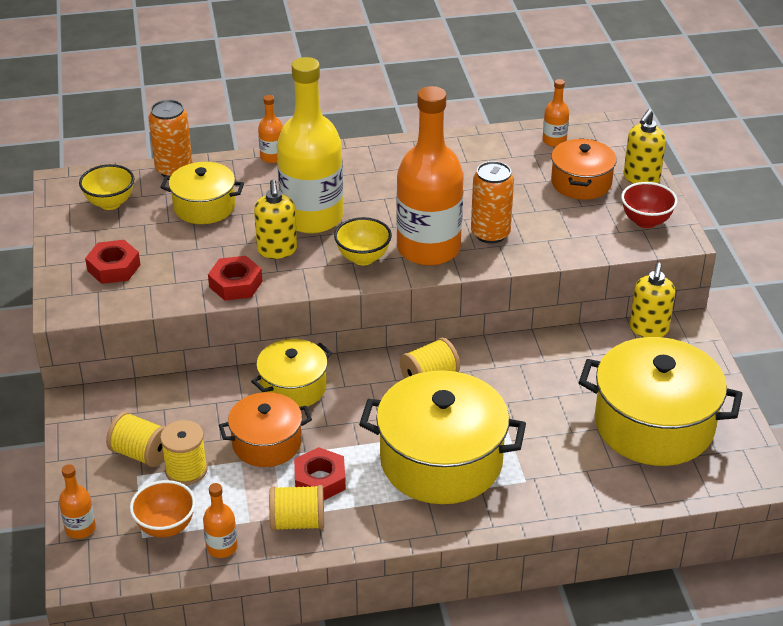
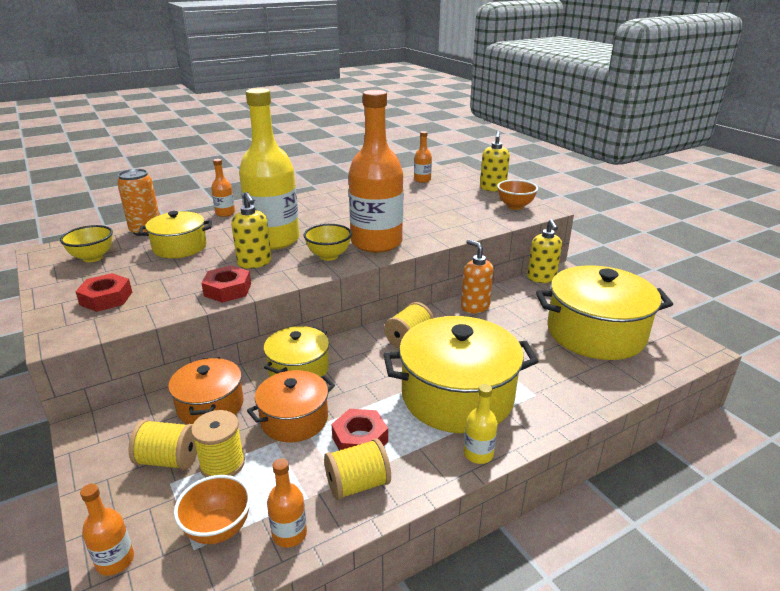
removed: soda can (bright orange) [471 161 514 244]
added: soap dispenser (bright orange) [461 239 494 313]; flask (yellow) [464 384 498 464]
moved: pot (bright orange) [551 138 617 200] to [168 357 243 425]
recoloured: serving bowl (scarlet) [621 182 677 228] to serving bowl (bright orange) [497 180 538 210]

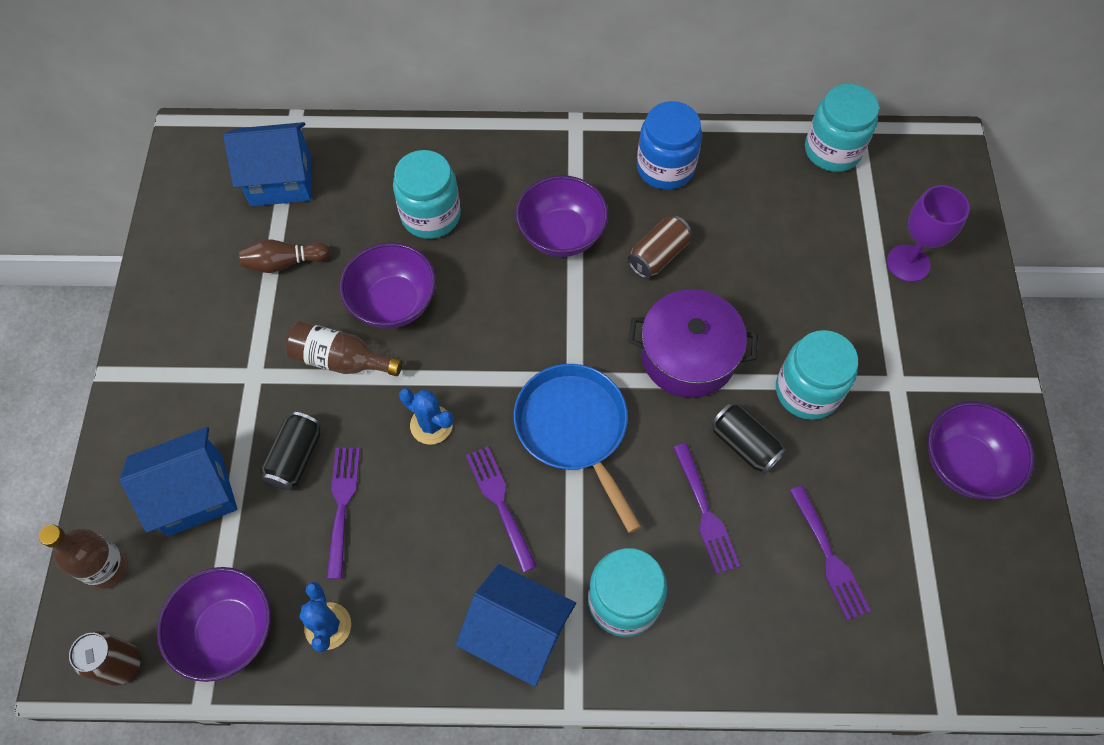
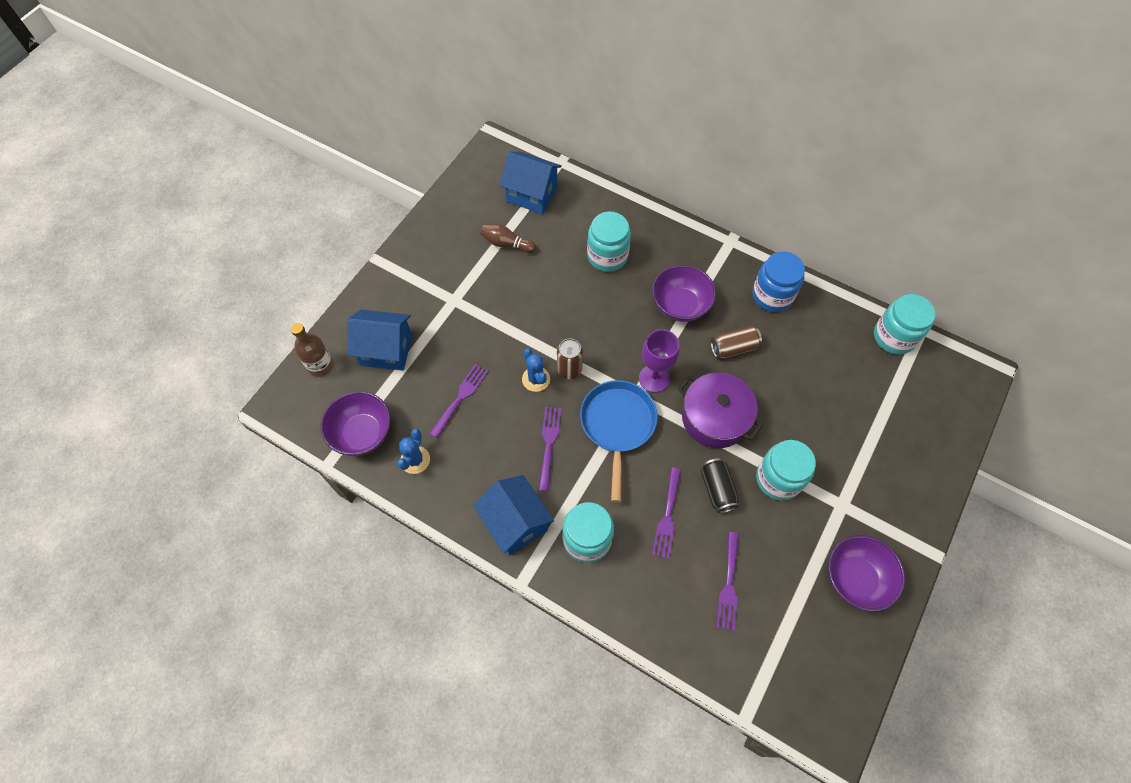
removed: soda can (black) [260 412 321 491]; flask (dark brown) [285 321 402 376]; serving bowl (royal purple) [340 242 436 329]
moved: soda can (dark brown) [69 631 141 686] to [557 338 583 379]; chalice (royal purple) [887 185 970 282] to [639 329 679 393]

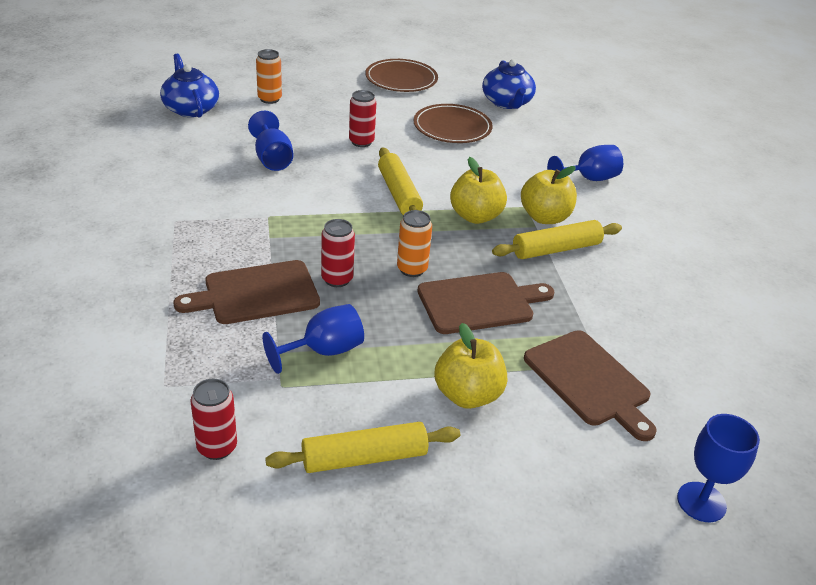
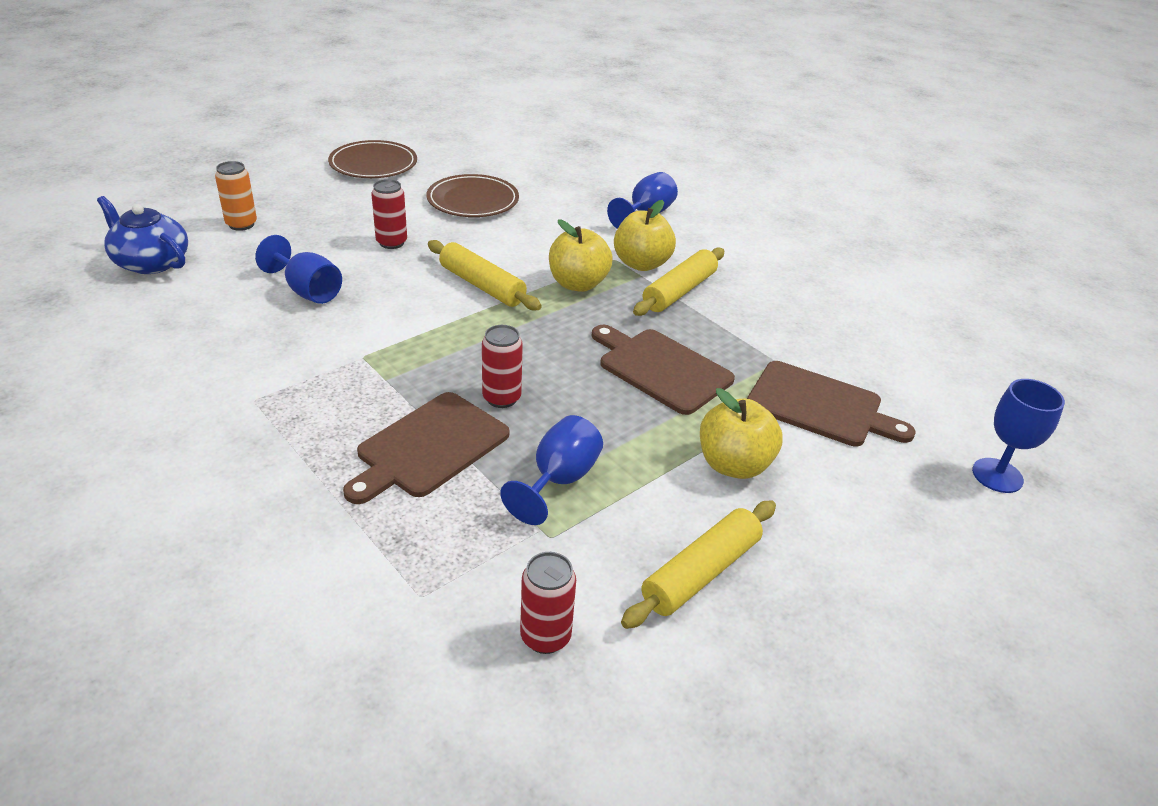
removed: soda can (bright orange) [397 210 432 277]; teapot (royal blue) [482 59 536 109]
turned: bread board (dark brown) [417 272 554 334] = [592 325 735 415] 90 degrees counterclockwise

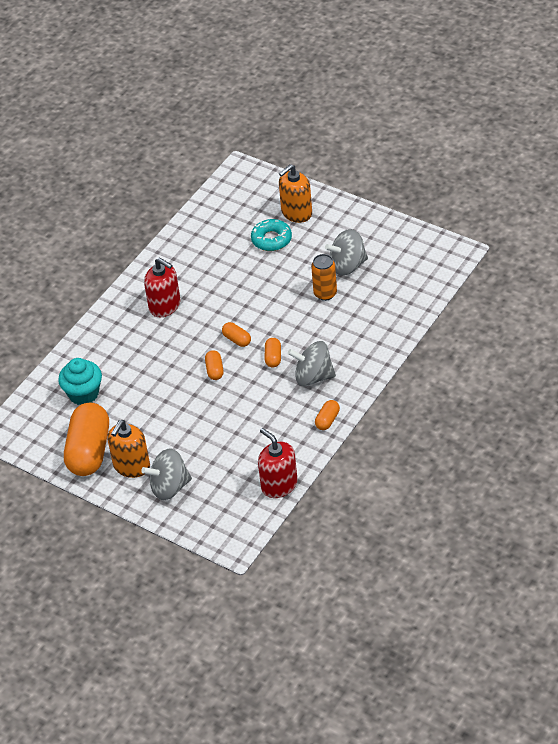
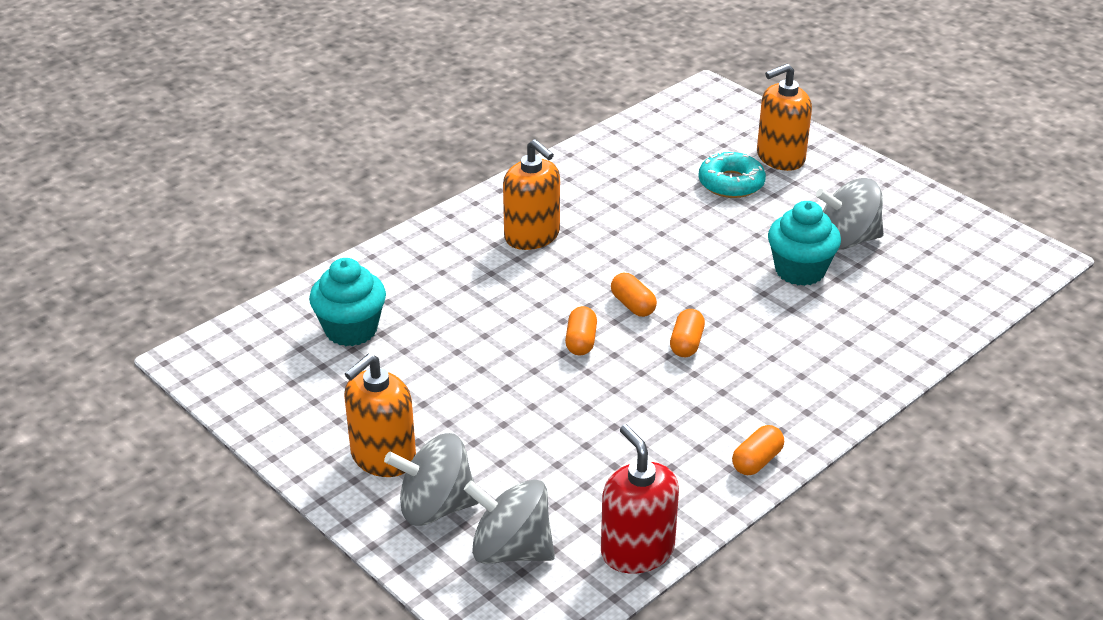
removed: capsule (bright orange) [64 402 109 476]
moved: spinning top (ash-grey) [288 341 336 386] to [464 480 555 564]
replaced: soda can (bright orange) [311 254 337 301] to fairy cake (turquoise) [768 201 841 286]
recoloured: soap dispenser (scarlet) [144 257 180 317] to soap dispenser (bright orange) [503 139 560 250]

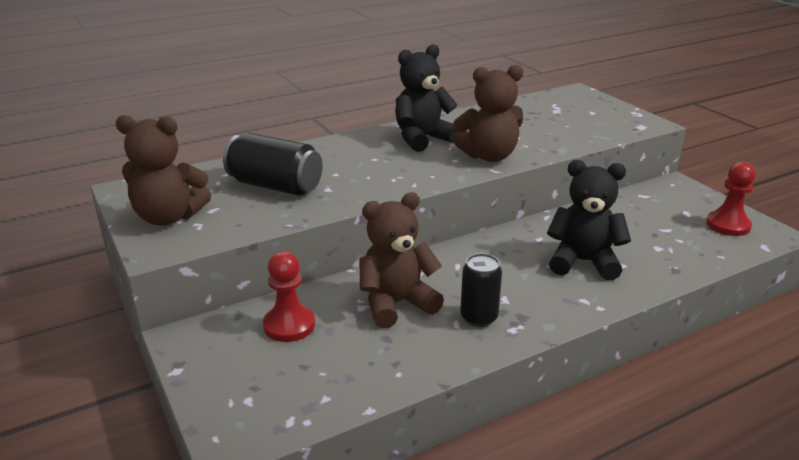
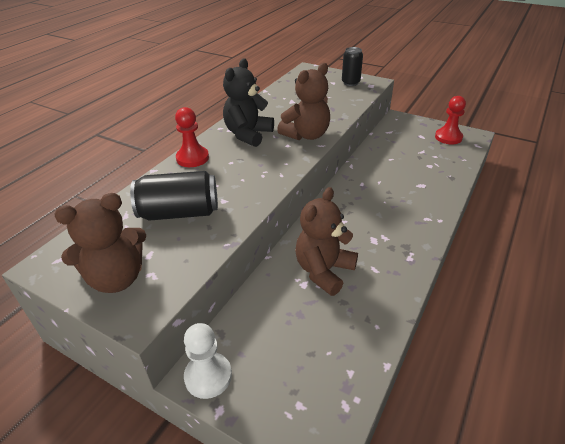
removed: teddy bear (black) [547 160 631 280]
added: chess pawn (snow-white) [184 323 232 399]
moved: chess pawn (scarlet) [263 251 315 342] to [175 107 209 167]; soda can (black) [460 253 502 327] to [342 47 363 86]

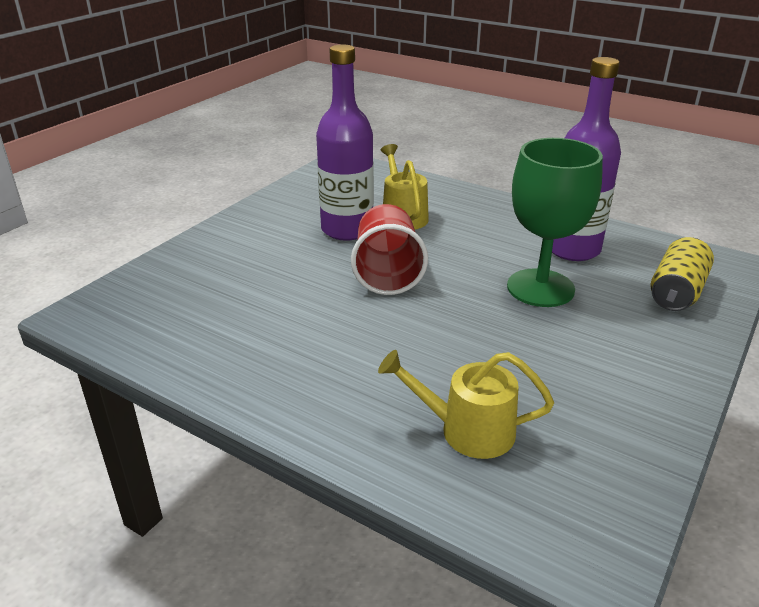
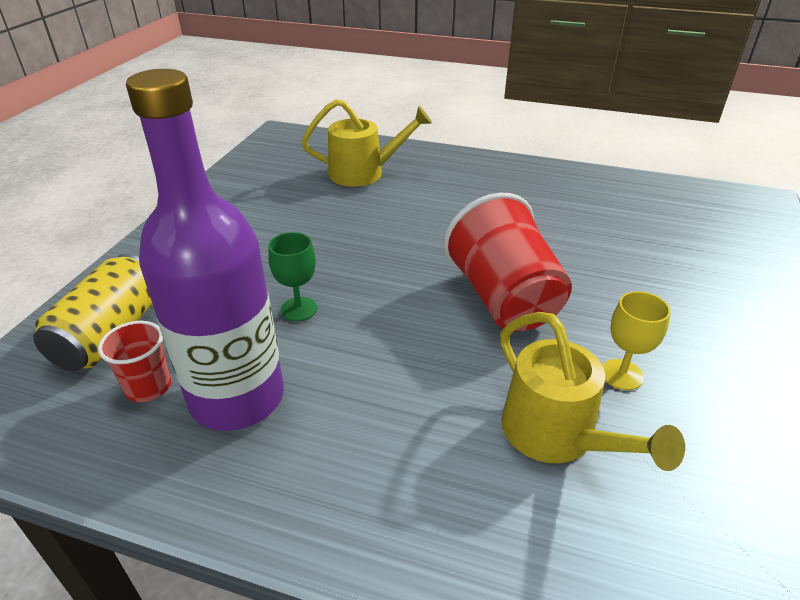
added: cup (scarlet) [98 321 171 402]
replaced: flask (royal purple) [316 44 374 241] to chalice (yellow) [602 291 671 390]
resized: chalice (leaf-green) [507 138 603 307] = [268 232 317 321] x0.41

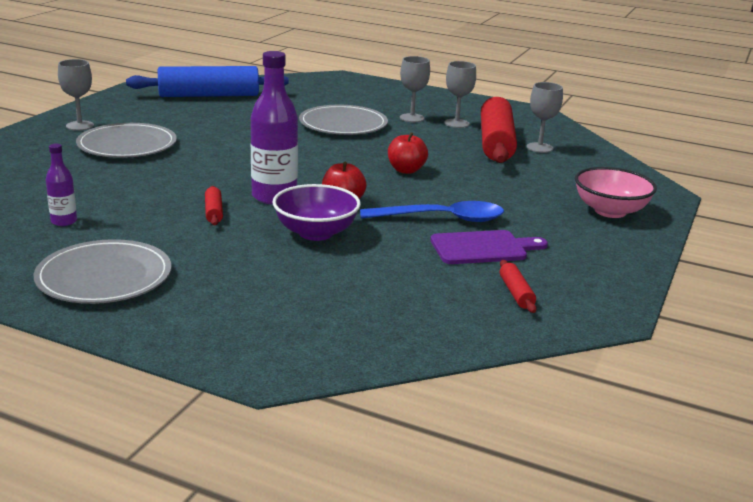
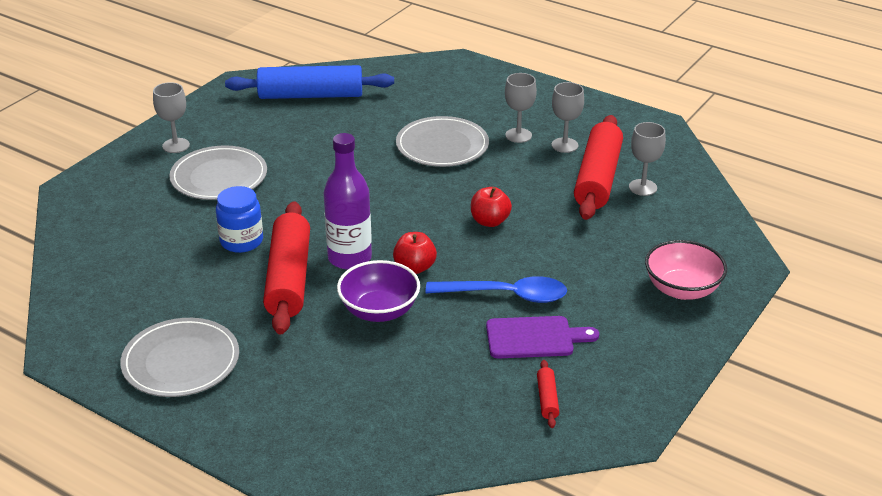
removed: flask (royal purple) [46 144 77 226]
added: jam jar (royal blue) [216 186 263 253]
resized: pastry roller (scarlet) [205 186 223 225] = [263 201 310 335] x2.44

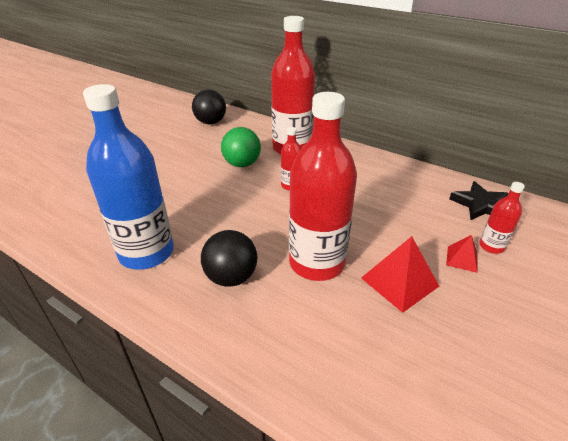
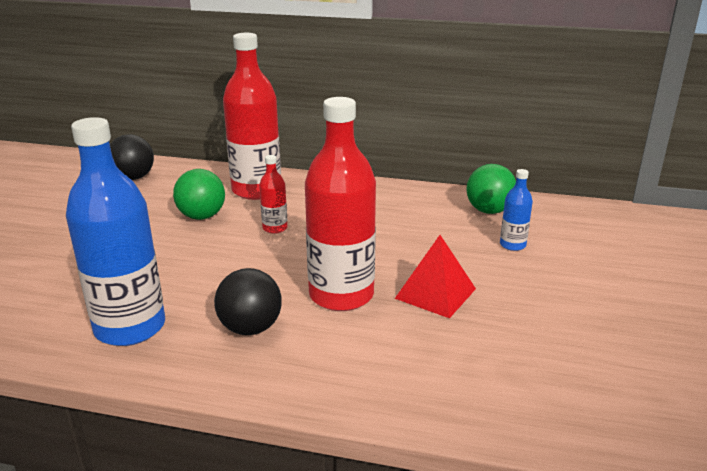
removed: pyramid (scarlet) [446 235 478 273]
replaced: star shape (black) [449 181 509 220] to sphere (leaf-green) [467 164 516 214]
recoloured: flask (scarlet) [479 182 525 254] to flask (royal blue) [500 169 533 251]

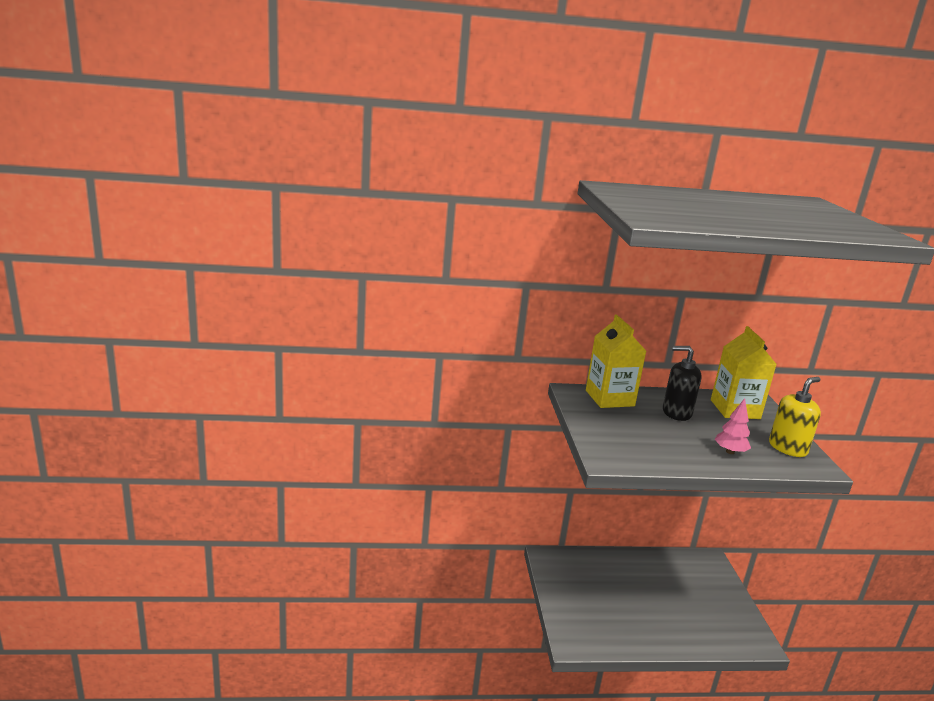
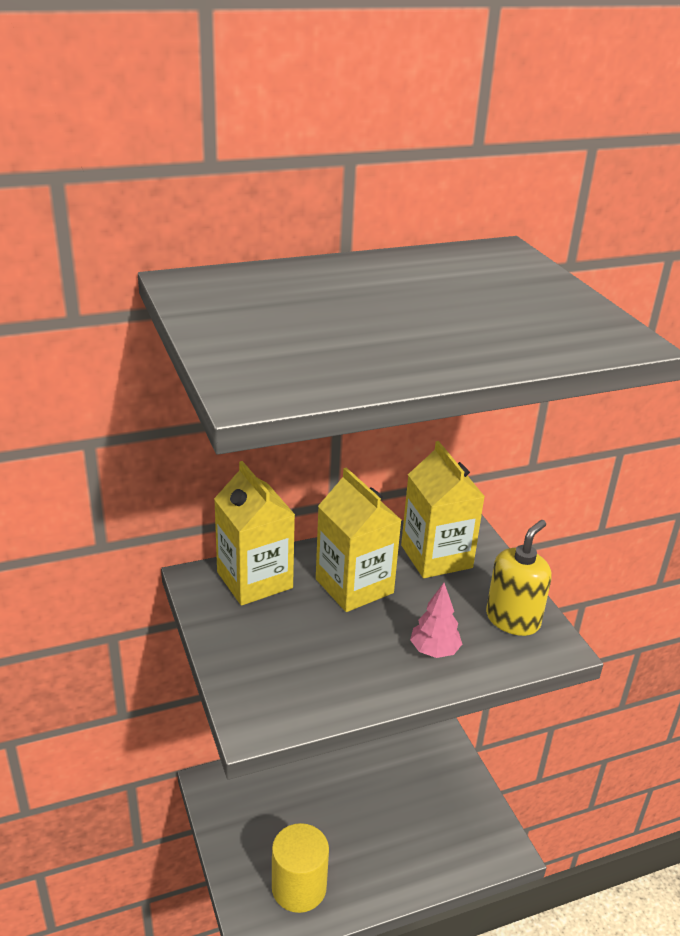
added: cylinder shape (yellow) [272 823 329 913]
replaced: soap dispenser (black) [663 346 702 421] to carton (yellow) [316 468 401 612]

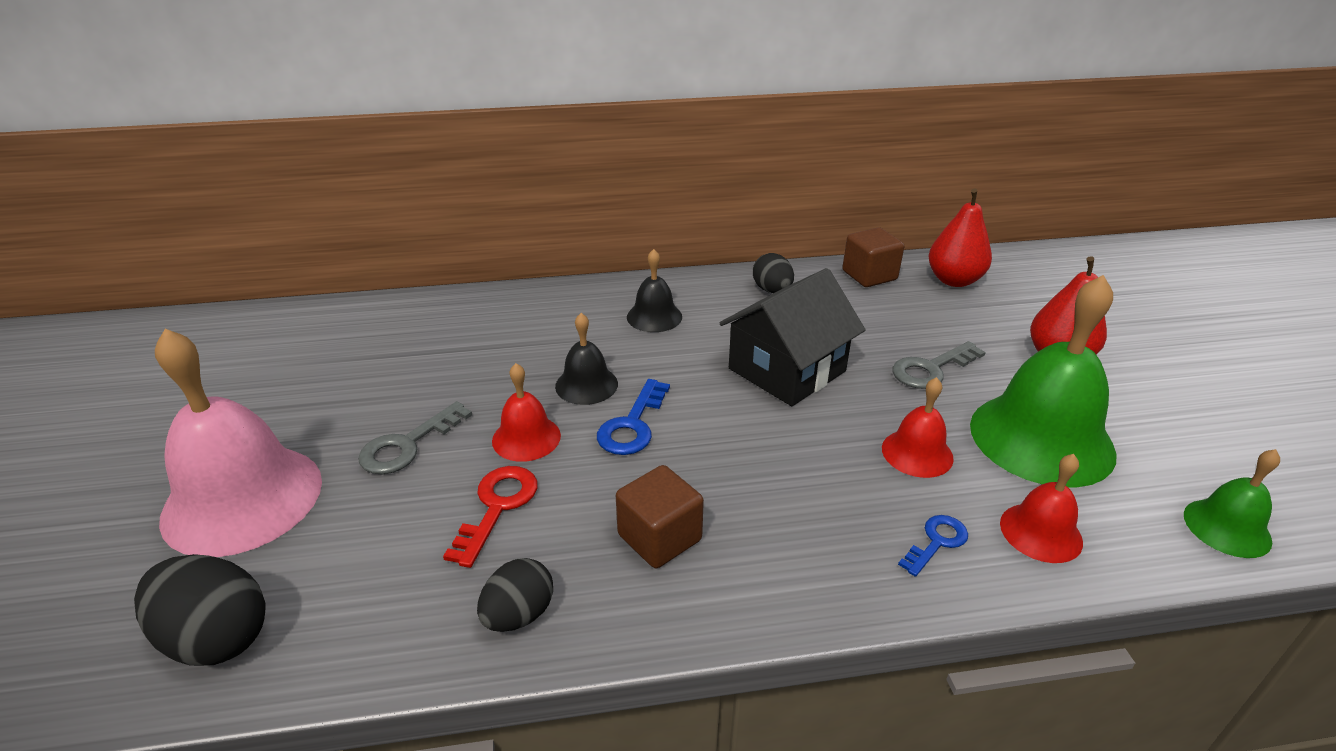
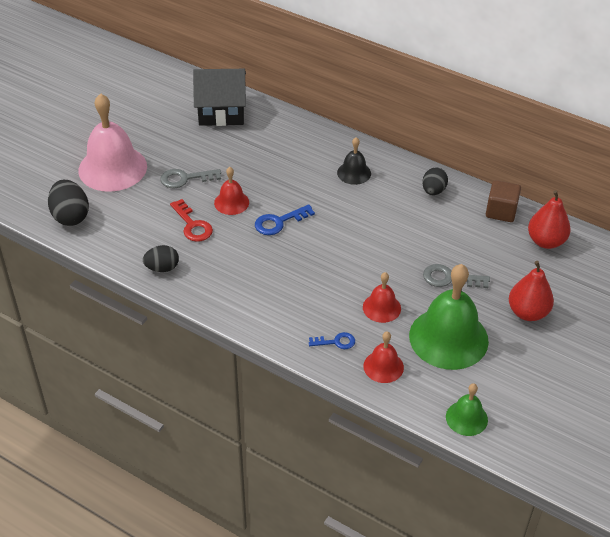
removed: bell (black) [555 313 618 405]; solid cube (dark brown) [616 465 704 568]
moved: house (black) [720 268 866 406] to [193 69 246 126]
turned: key (scarlet) [443 466 538 568] = [170 199 213 242] 90 degrees clockwise

